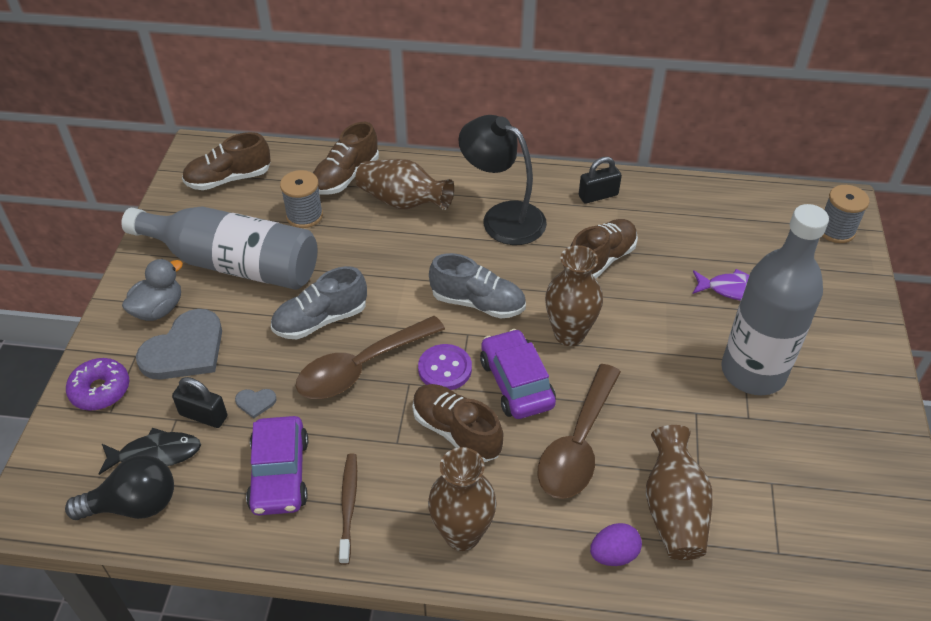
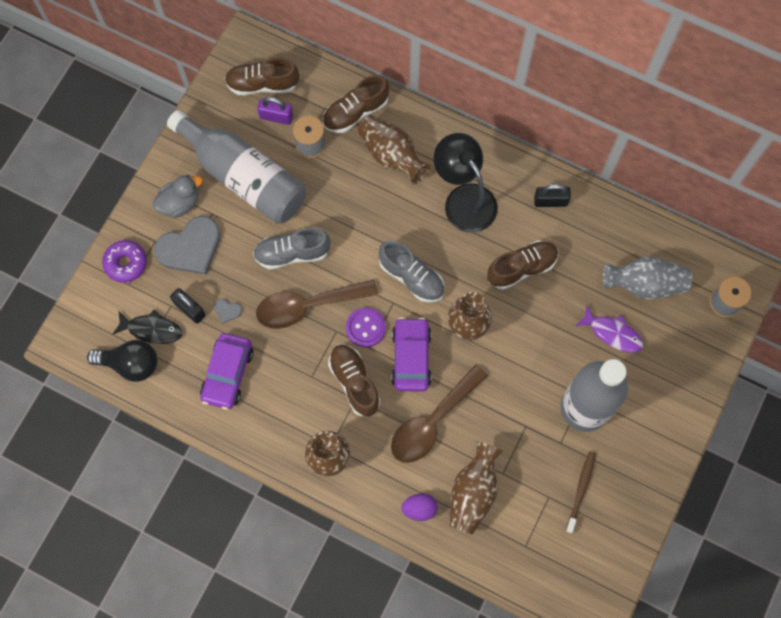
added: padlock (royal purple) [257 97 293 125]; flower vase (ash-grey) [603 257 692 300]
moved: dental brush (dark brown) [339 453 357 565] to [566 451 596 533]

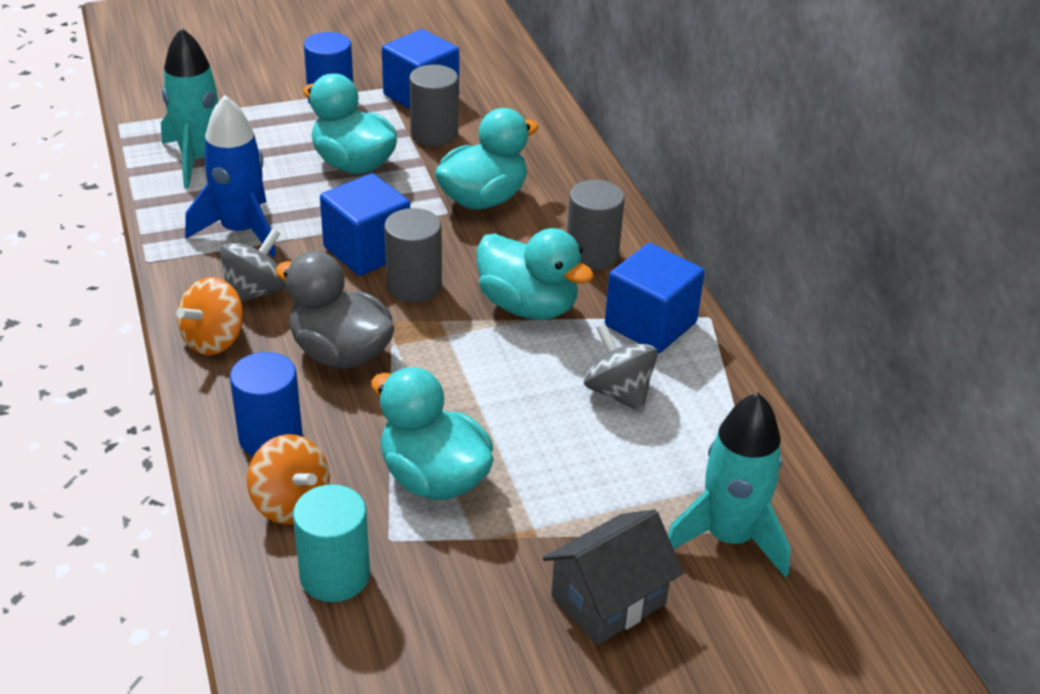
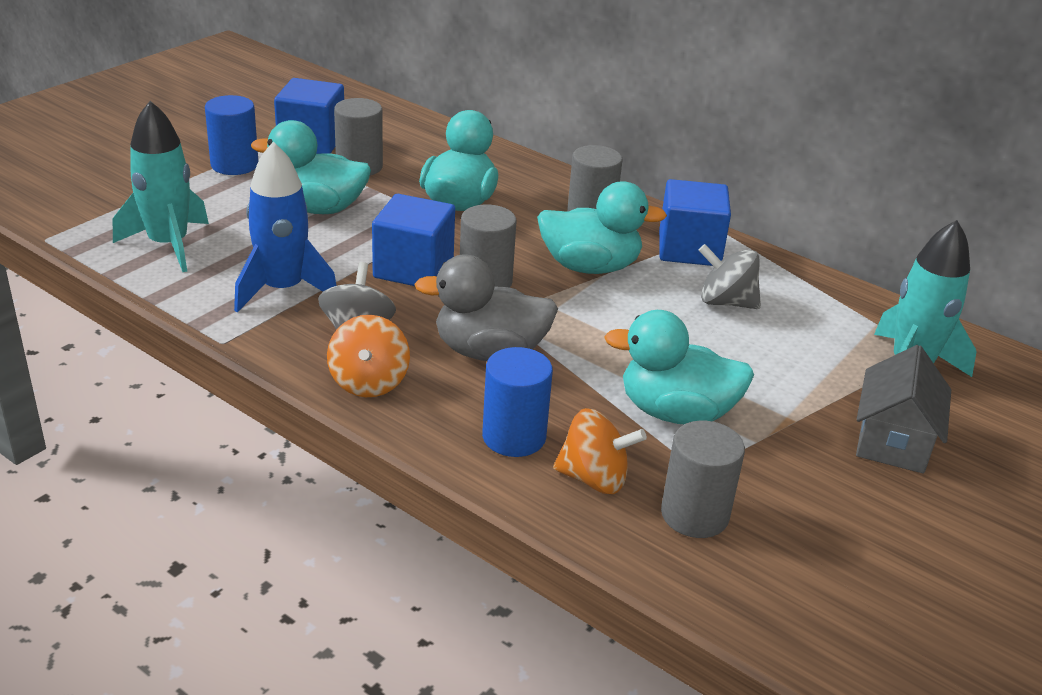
recoloured: cylinder shape (turquoise) [293 484 370 602] to cylinder shape (ash-grey) [661 421 745 538]

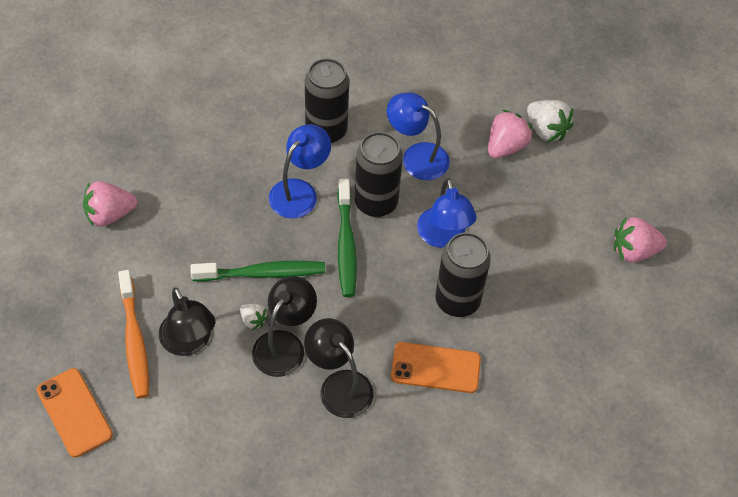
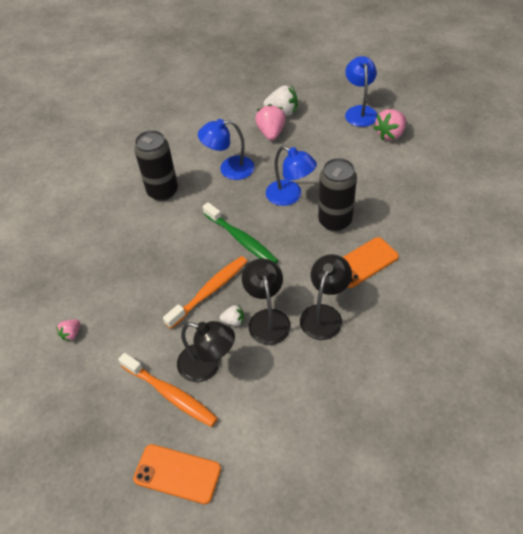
removed: soda can (black) [355 132 403 217]
moved: lamp (royal blue) [269 124 331 218] to [345 56 377 127]
recoloured: dental brush (leaf-green) [190 261 325 281] to dental brush (bright orange) [163 256 248 329]
turned: lamp (black) [304 318 374 418] = [300 254 352 340] 105 degrees clockwise
resized: toy strawberry (rose-pink) [83 181 137 227] = [56 320 80 341] x0.54

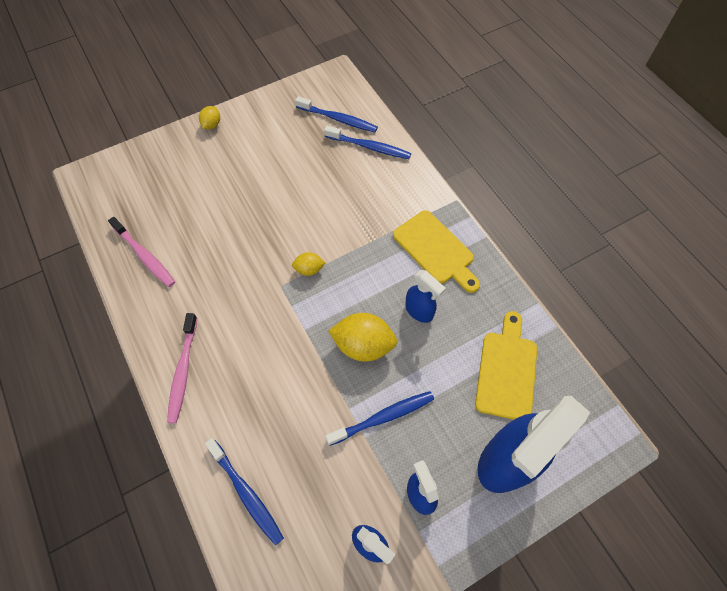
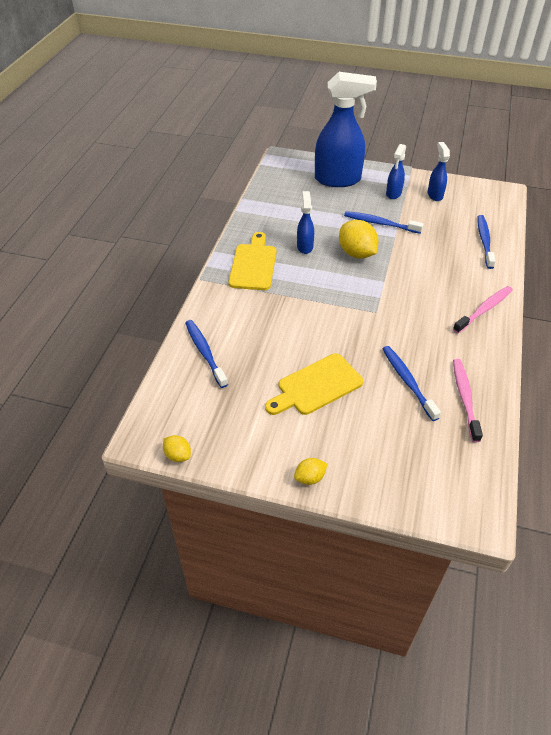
moved: citrus fruit (yellow) [292 252 326 276] to [163 435 191 462]; dental brush (royal blue) [295 96 378 132] to [383 346 441 421]; bread board (yellow) [475 311 537 420] to [265 353 363 415]

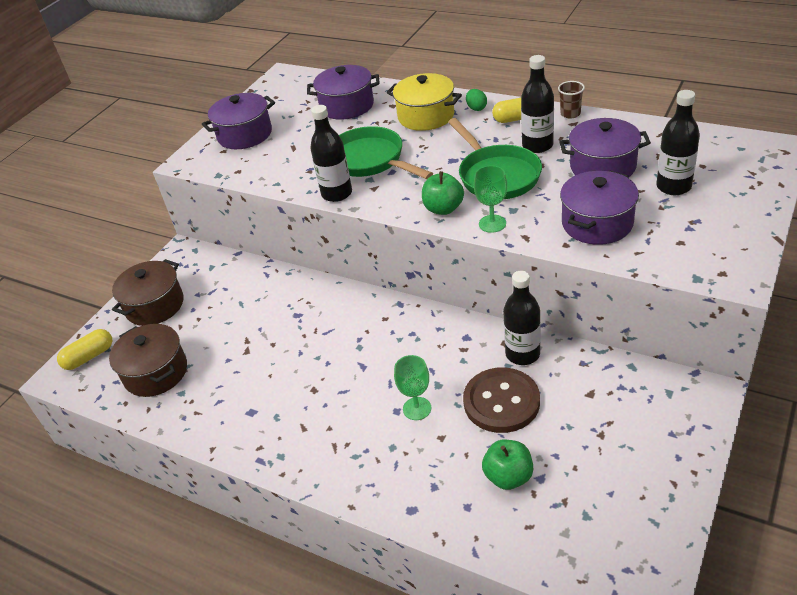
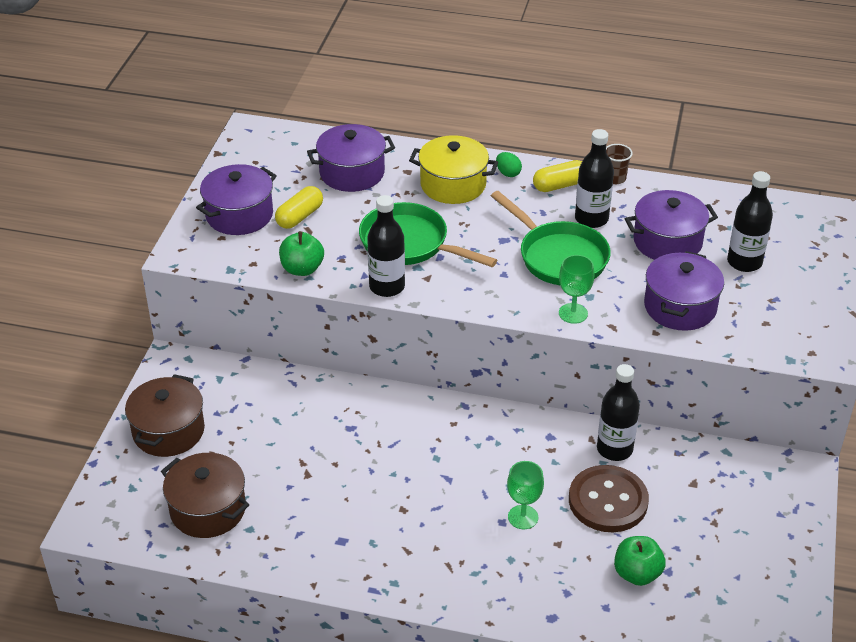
moved: capsule (yellow) [57 329 112 370] to [275 186 323 229]; apple fruit (leaf-green) [422 171 464 215] to [279 231 324 276]

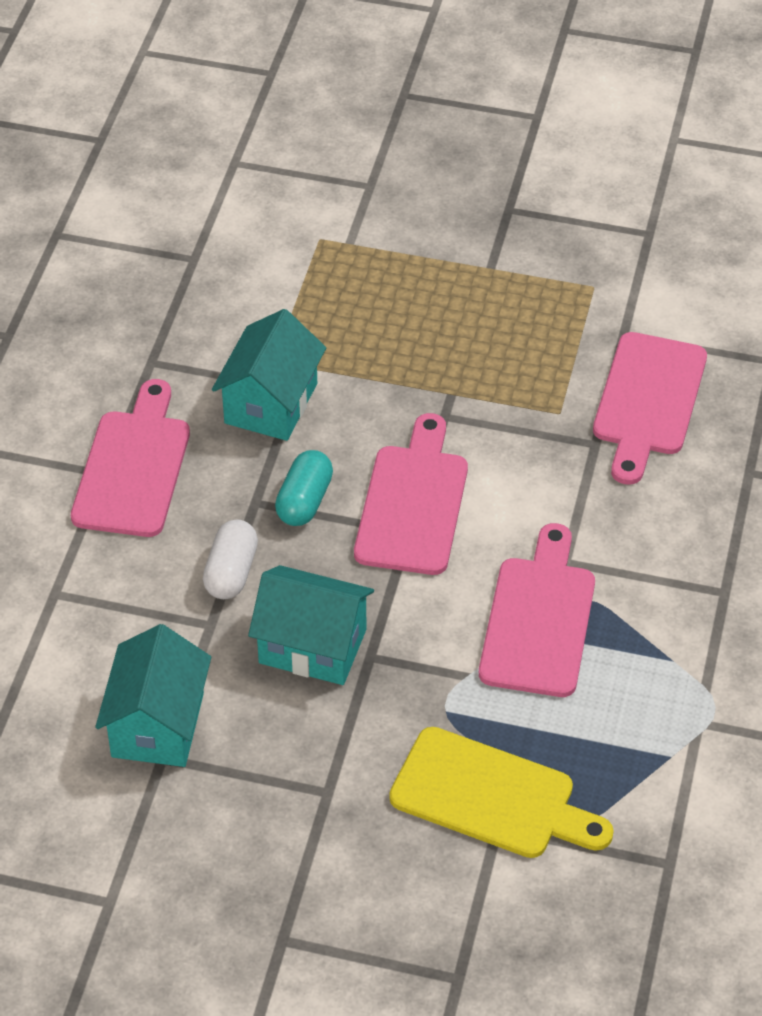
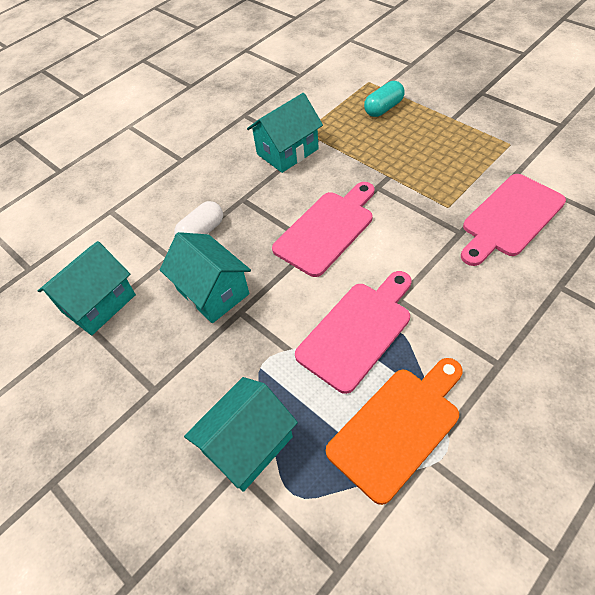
removed: bread board (rose-pink) [71 379 190 537]
added: bread board (bright orange) [326 358 463 505]
moved: capsule (turquoise) [275 450 333 526] to [364 81 405 117]
replaced: bread board (yellow) [389 727 614 858] to house (turquoise) [184 377 298 492]

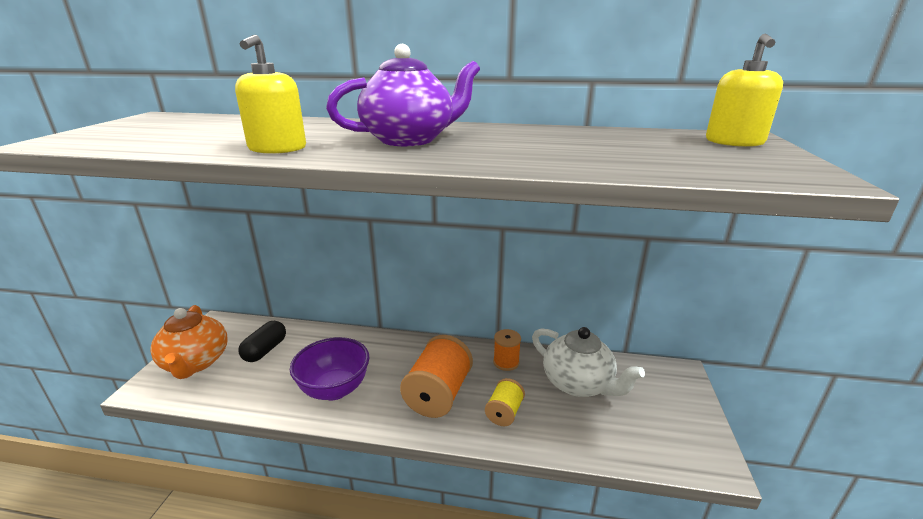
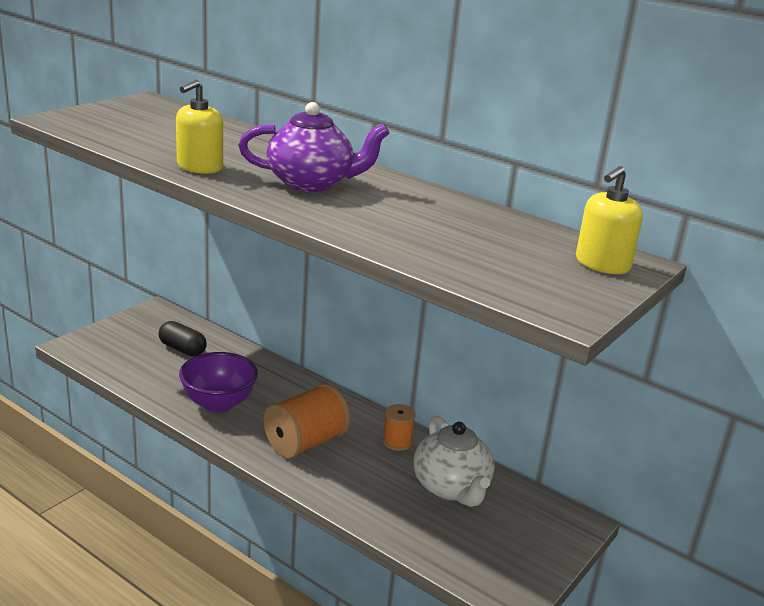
removed: teapot (bright orange) [150 305 227 379]; reel of thread (yellow) [485 378 525 426]
turned: capsule (black) [238 321 286 362] = [159 321 207 357] 75 degrees clockwise

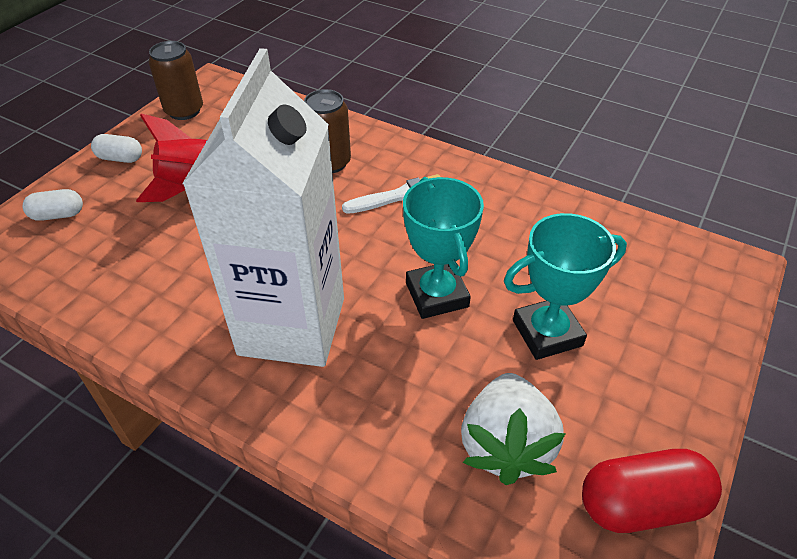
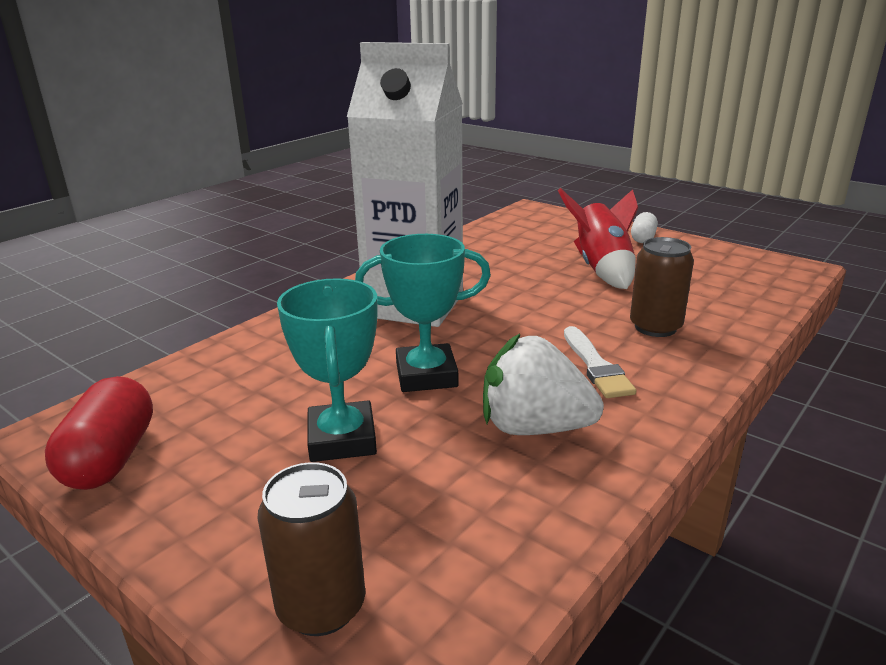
removed: capsule (snow-white) [22 189 83 221]
moved: soda can (dark brown) [149 41 203 120] to [257 462 366 636]; toy strawberry (snow-white) [461 373 566 485] to [483 333 604 435]

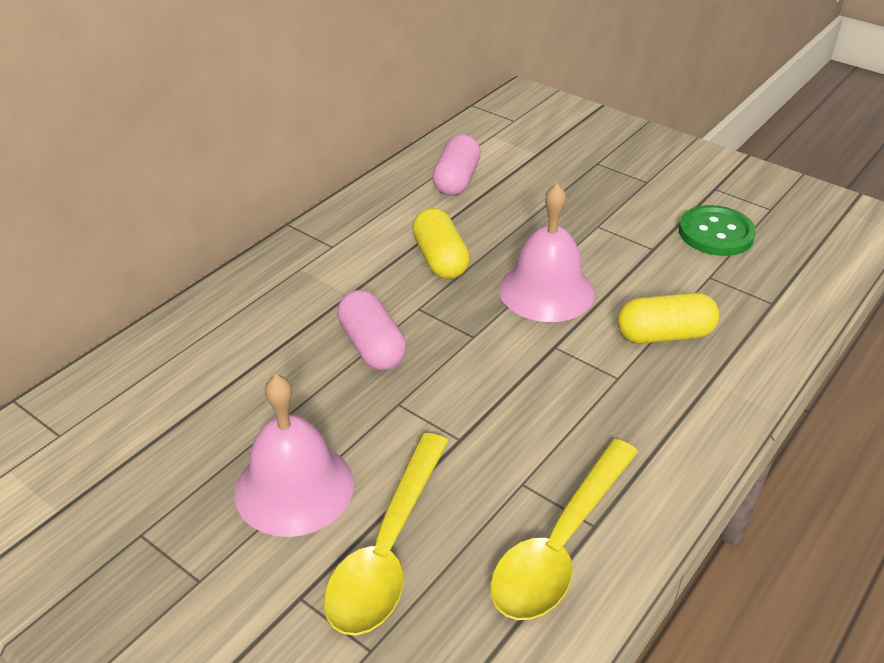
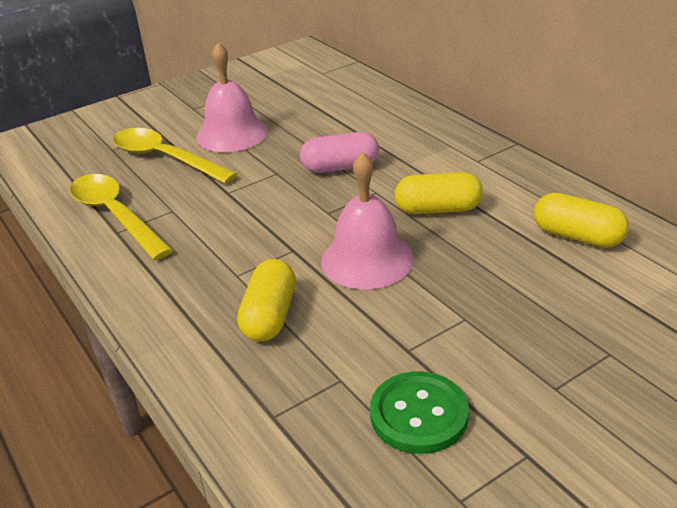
recoloured: capsule (rose-pink) [432 134 481 196] to capsule (yellow) [534 193 629 248]

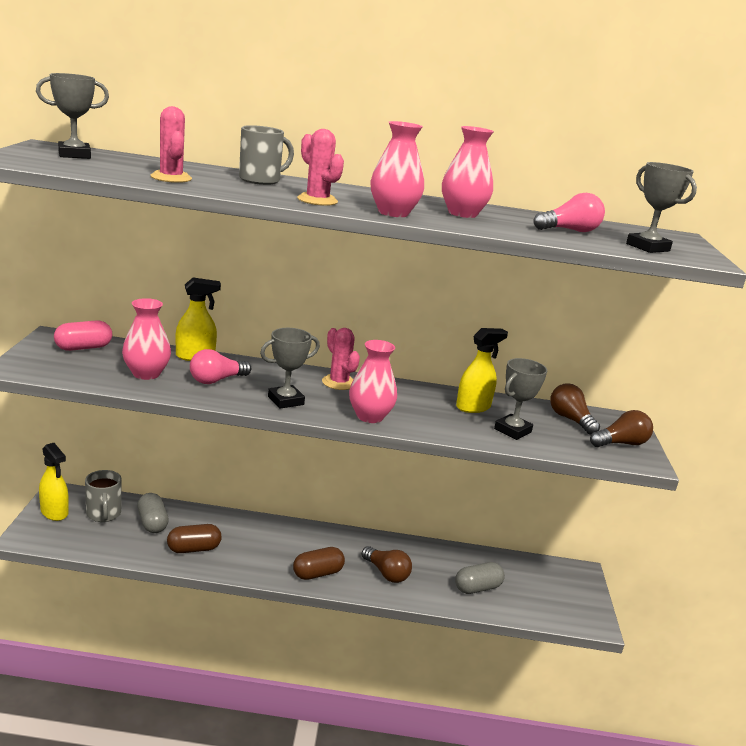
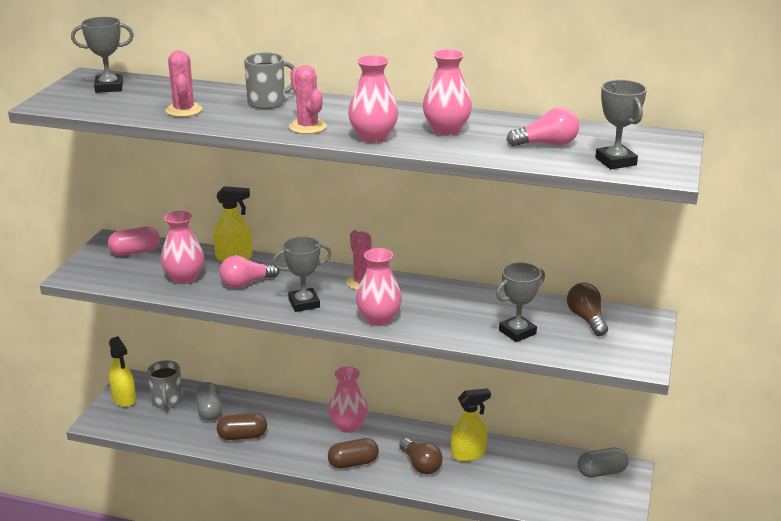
removed: light bulb (dark brown) [590 410 653 447]
added: flower vase (rose-pink) [328 367 368 433]
moved: capsule (ash-grey) [455 562 505 594] to [577 447 629 478]; spray cleaner (yellow) [456 328 508 413] to [451 388 491 462]

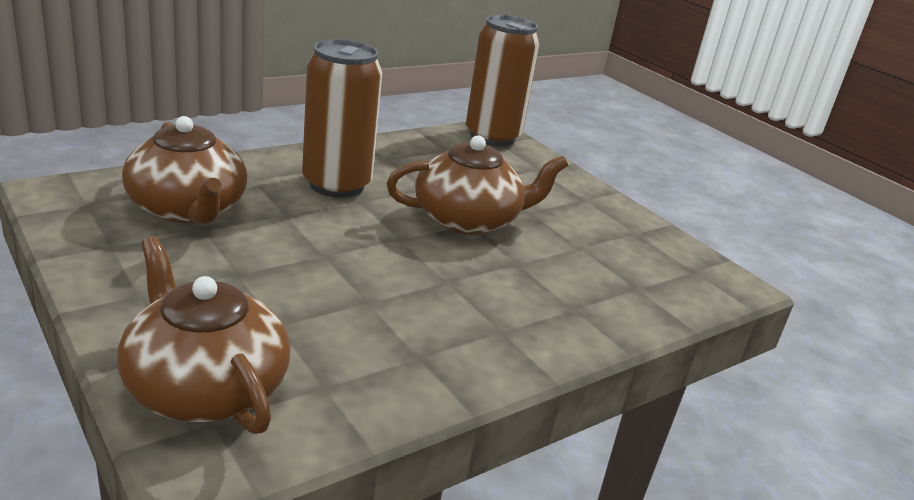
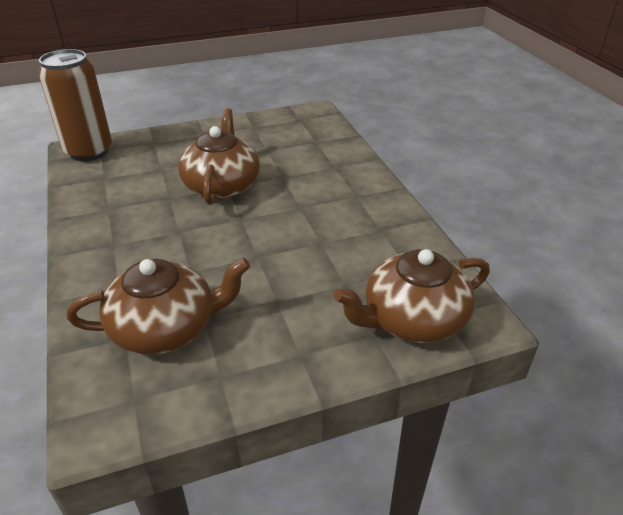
removed: soda can (dark brown) [302 39 382 198]

